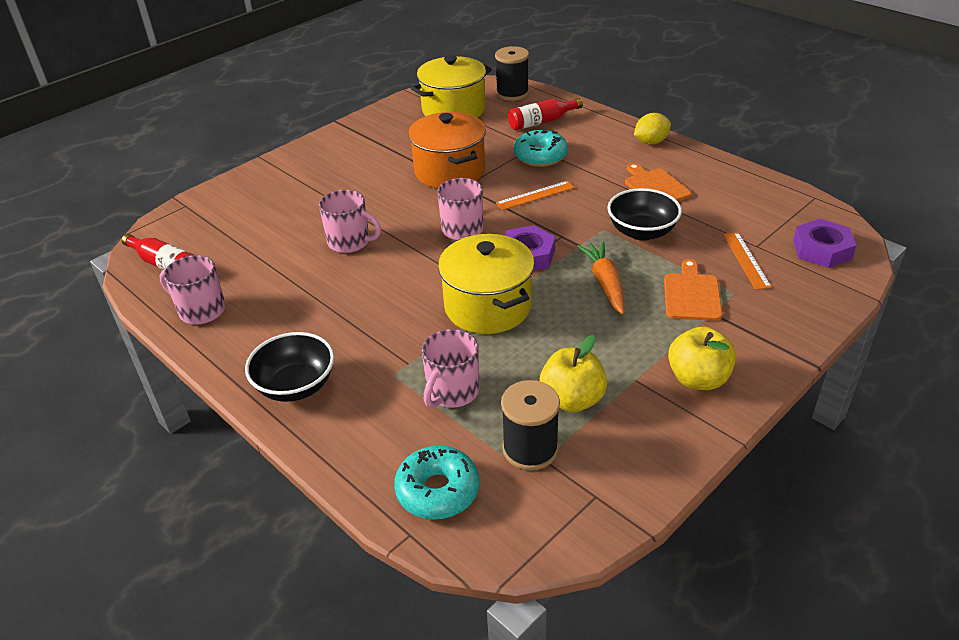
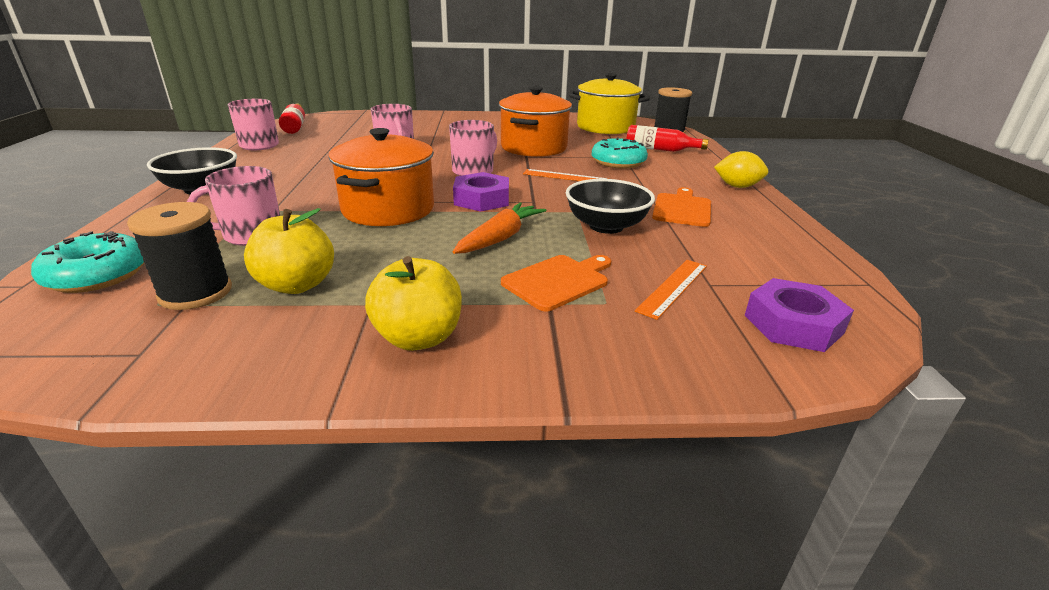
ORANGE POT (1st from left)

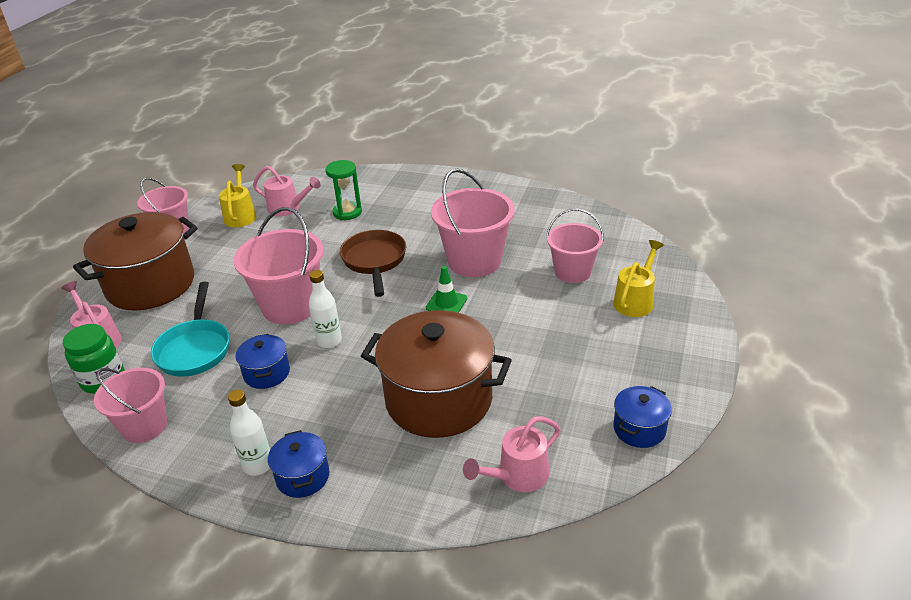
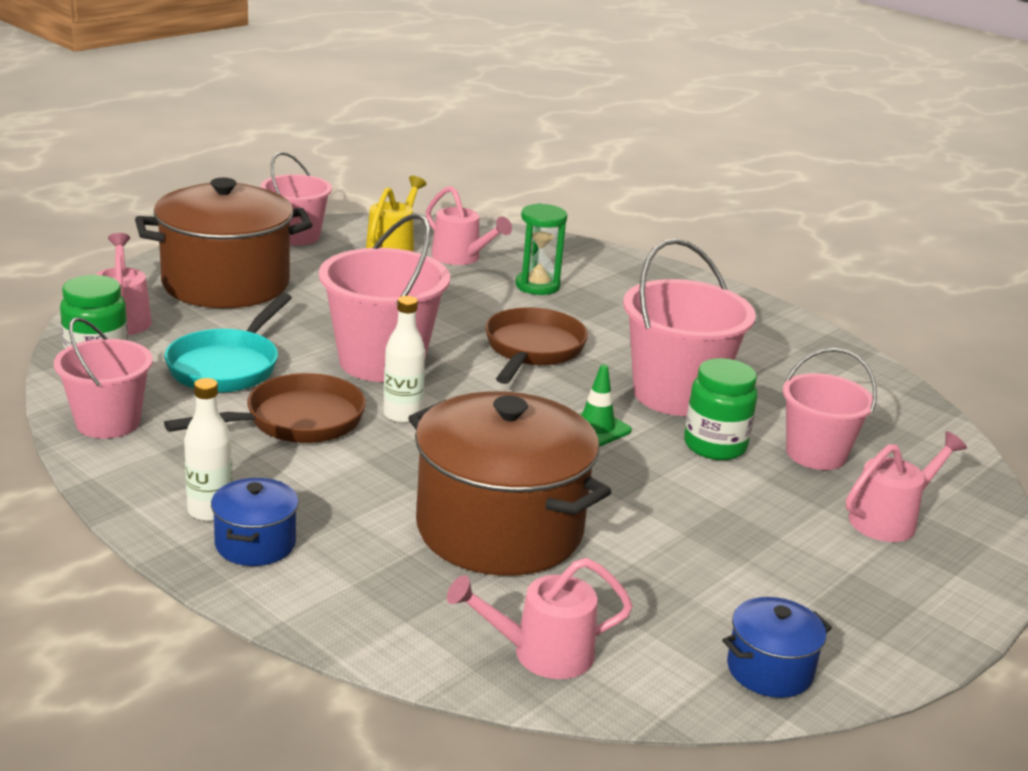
BROWN PAN (1st from left)
PINK WATERING CAN (4th from left)
GREEN JAR (2nd from left)

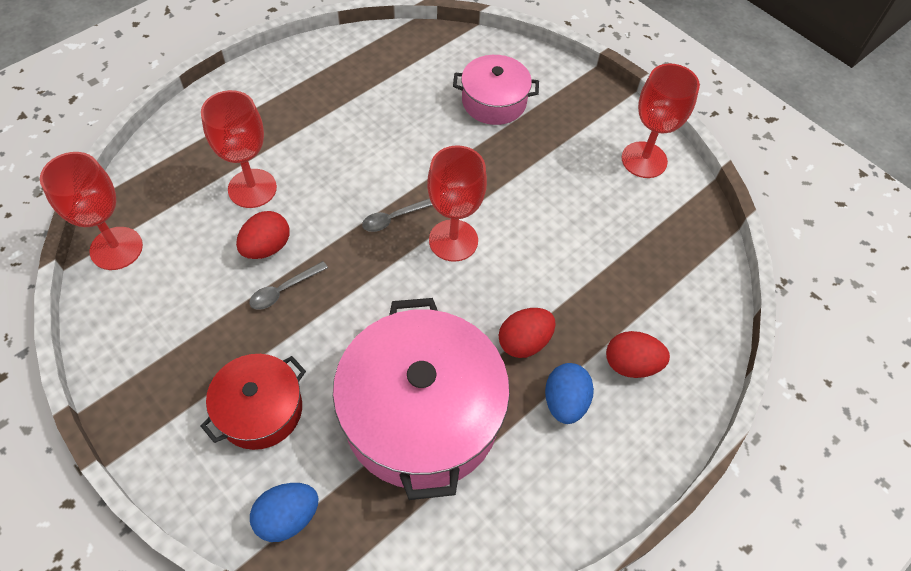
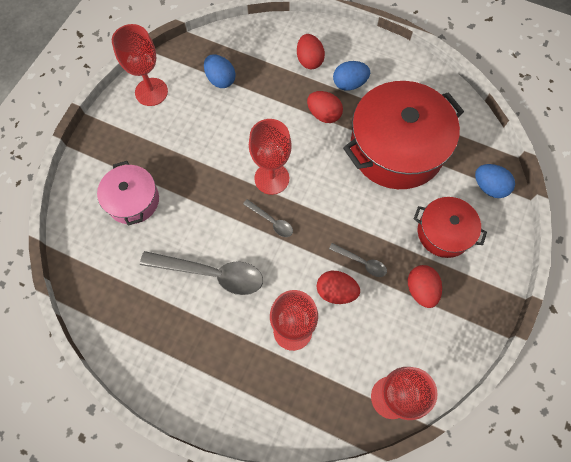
RED POT (1st from left)
GREY SPOON (1st from left)
BLUE EGG (1st from left)
RED EGG (4th from left)

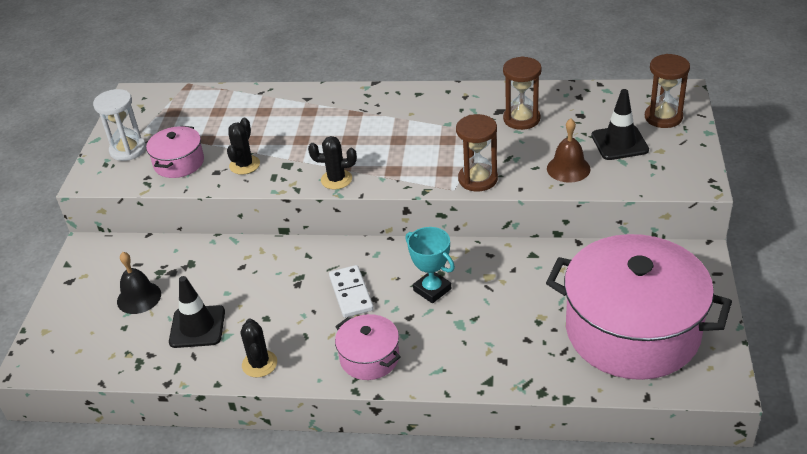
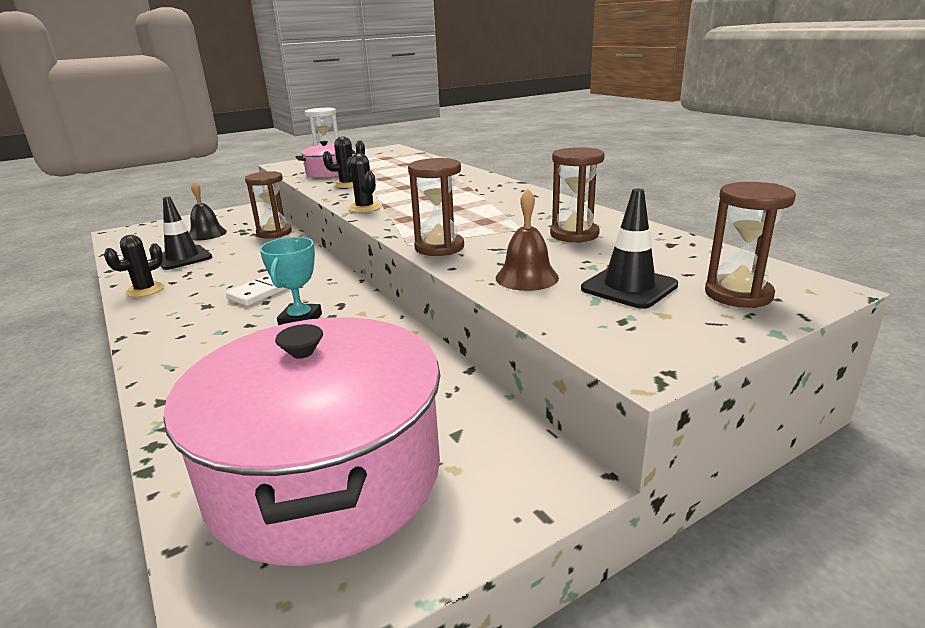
PINK POT (2nd from left in the first image)
BROWN HOURGLASS (1st from left)

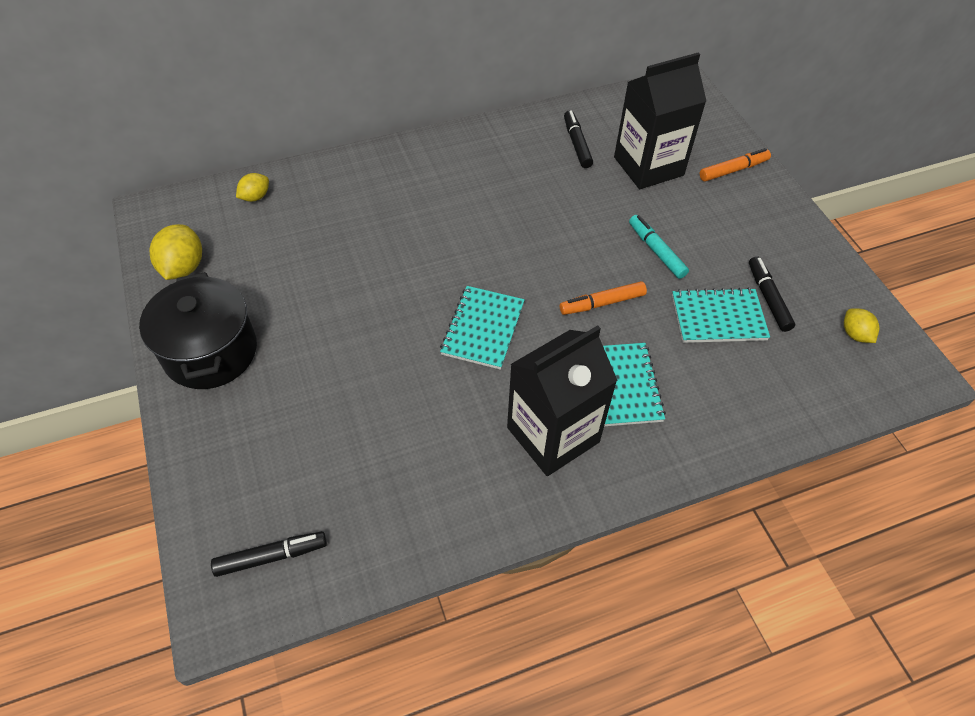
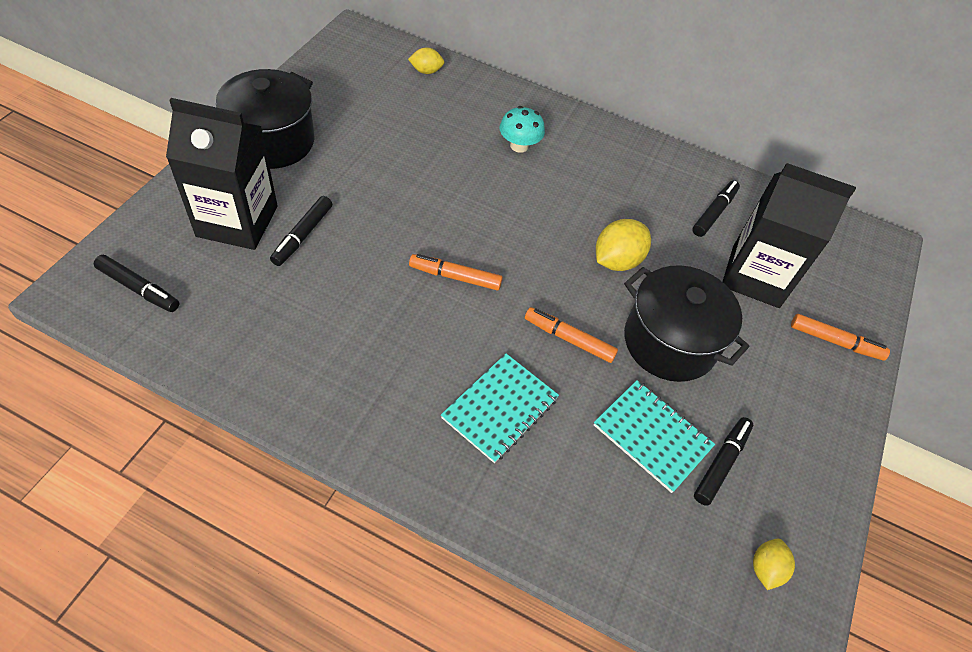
YELLOW LEMON (2nd from left)
ORANGE MARKER (1st from left)
BLACK CARTON (1st from left)
BLACK POT (2nd from left)
BLACK MARKER (2nd from left)
TURQUOISE MUSHROOM

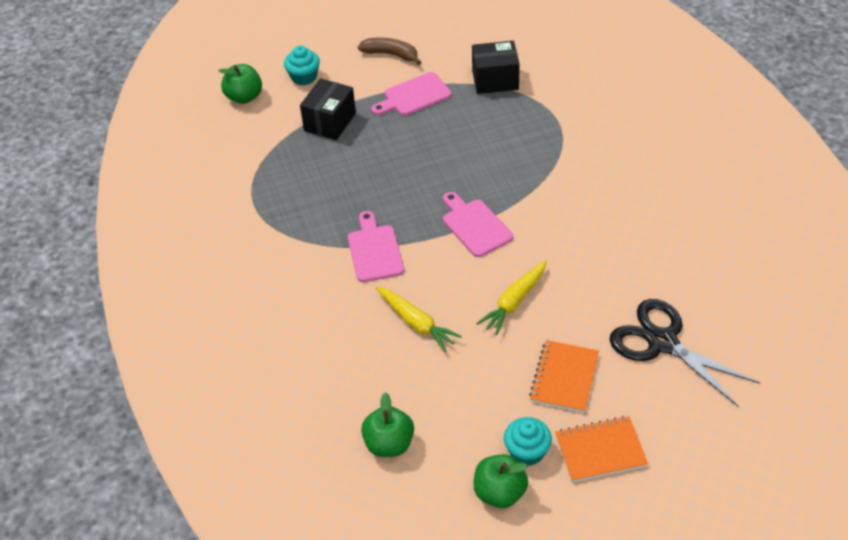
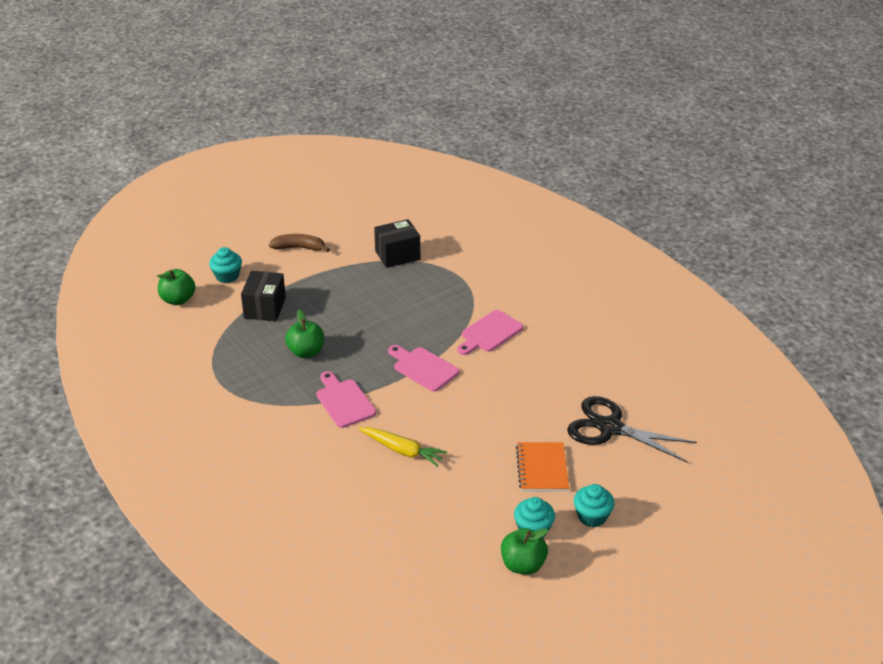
GREEN APPLE (2nd from left)
PINK CUTTING BOARD (3rd from left)
YELLOW CARROT (2nd from left in the first image)
TURQUOISE CUPCAKE (3rd from left)

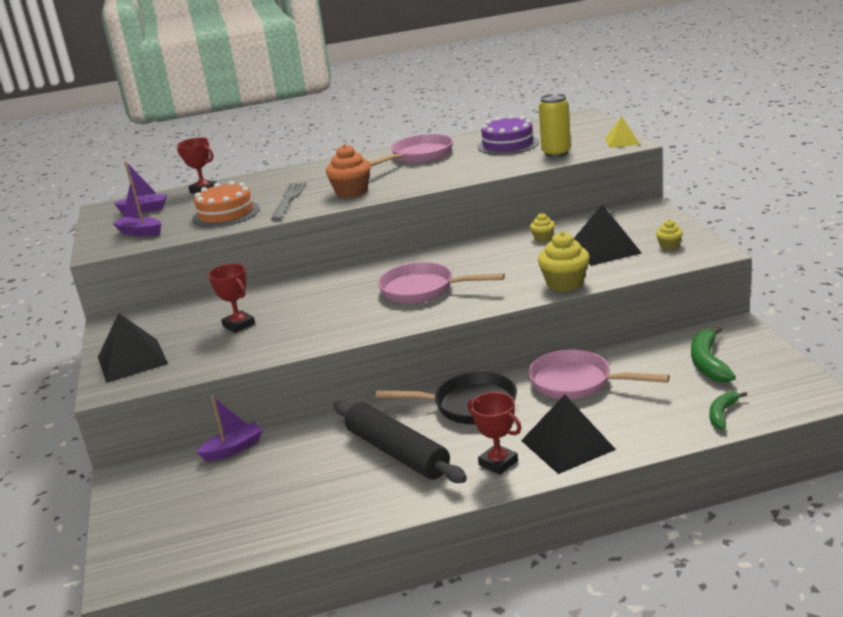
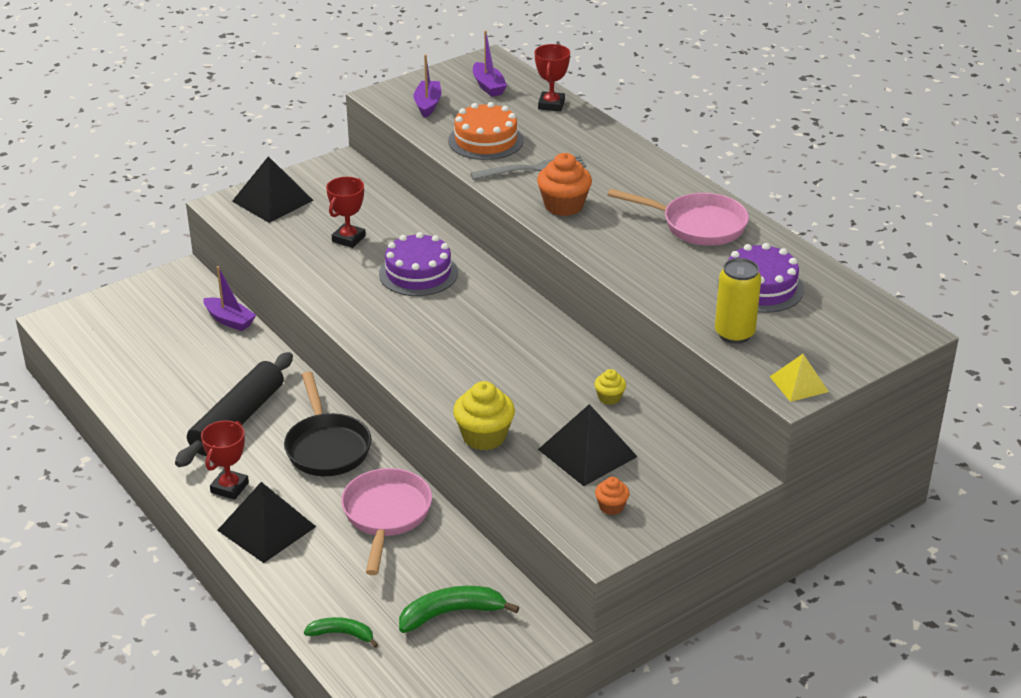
PINK PAN (2nd from left in the first image)
ORANGE CUPCAKE (2nd from left)
PURPLE CAKE (1st from left)

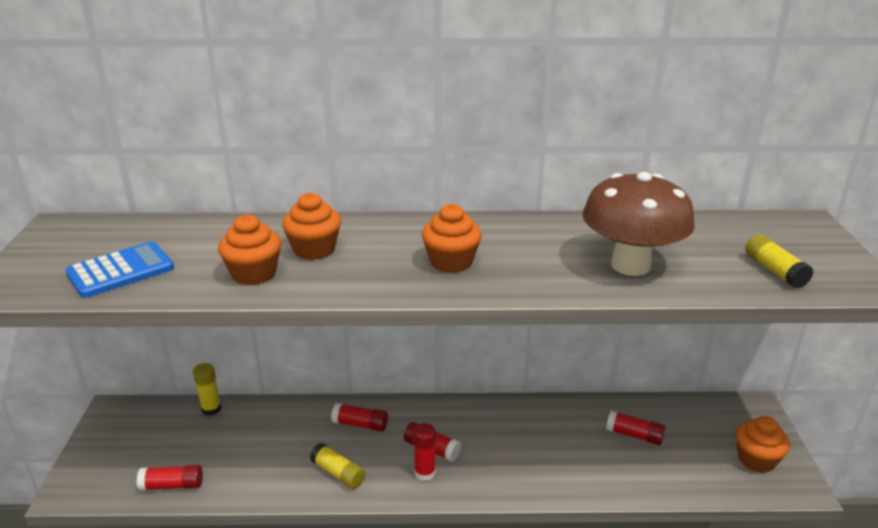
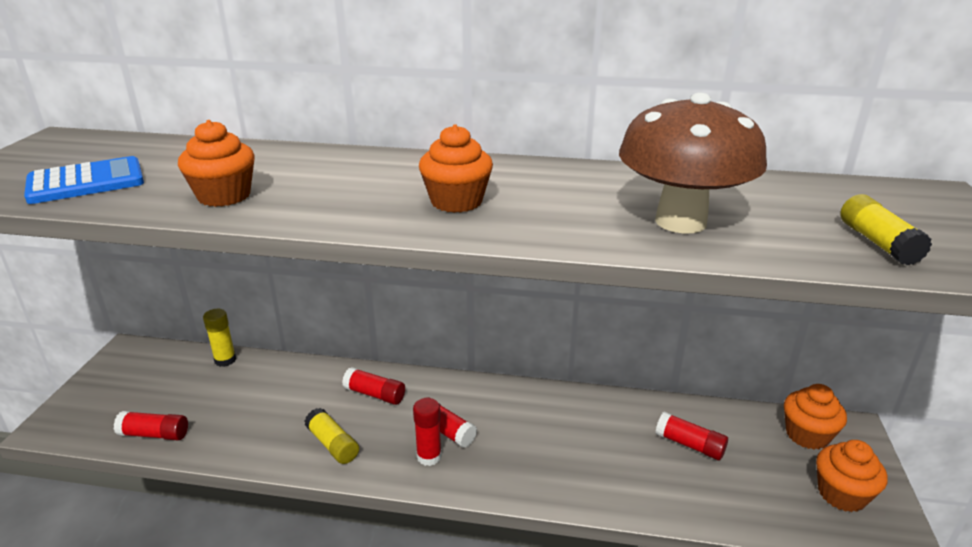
ORANGE CUPCAKE (3rd from left)

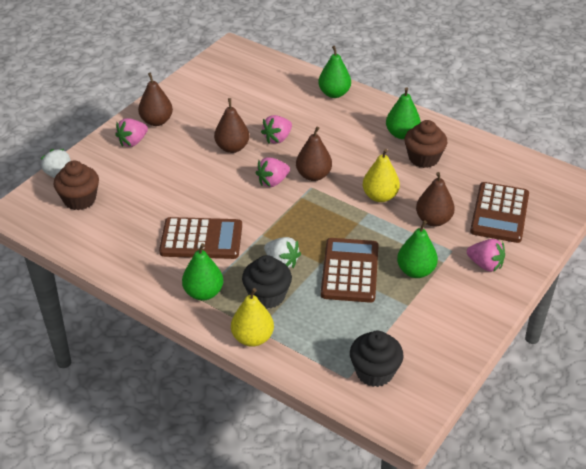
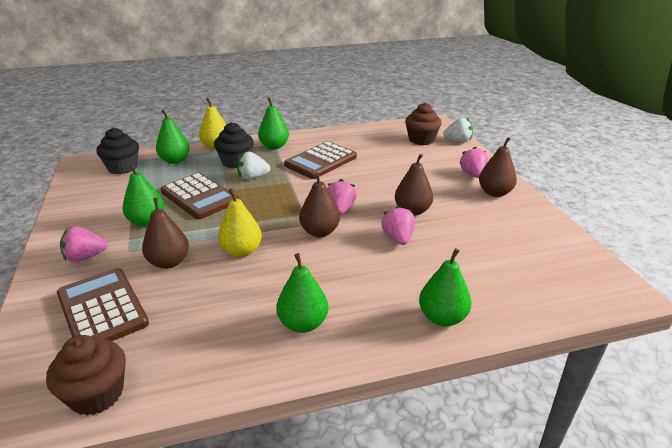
BROWN CUPCAKE (1st from left)
GREEN PEAR (2nd from left)

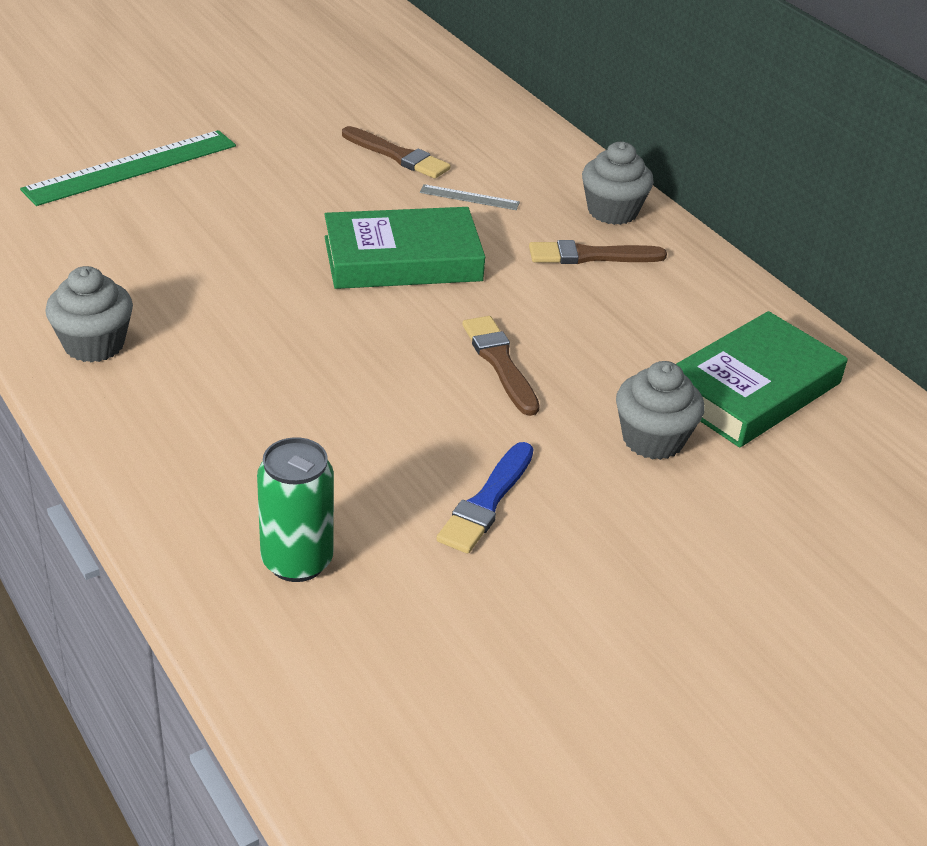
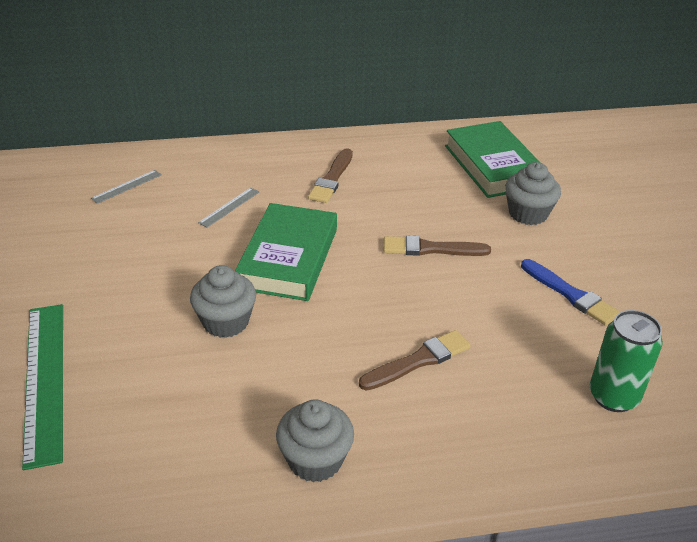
BROWN BRUSH (2nd from left)
GREY CUPCAKE (1st from left)
GREY RULER (1st from left)

